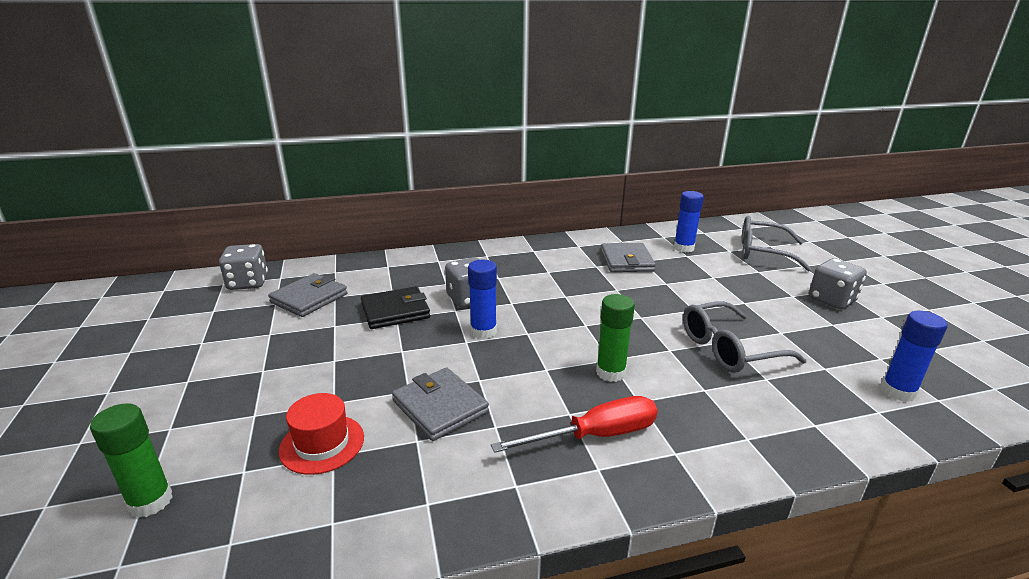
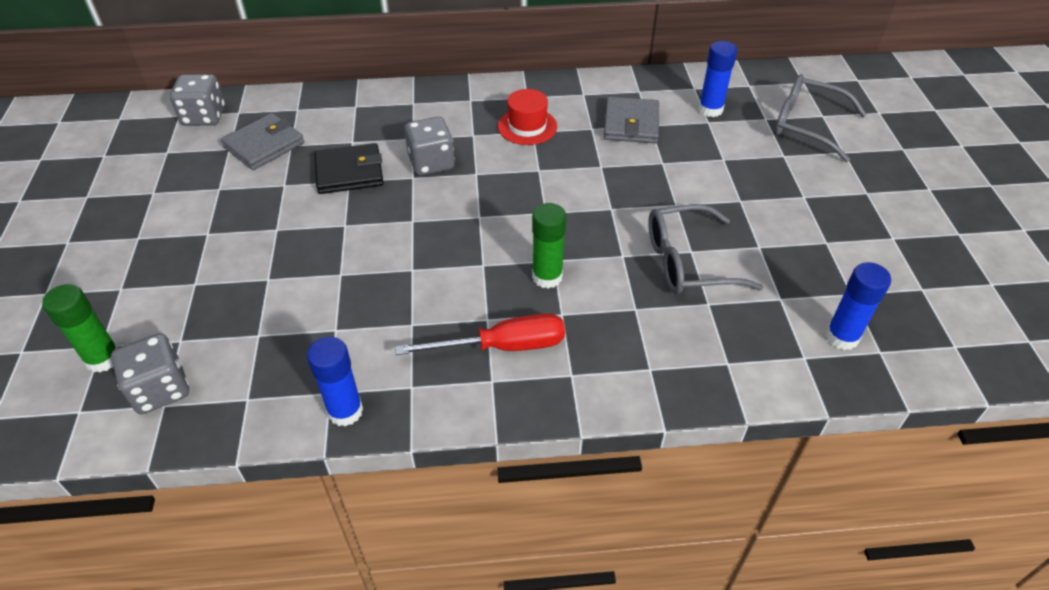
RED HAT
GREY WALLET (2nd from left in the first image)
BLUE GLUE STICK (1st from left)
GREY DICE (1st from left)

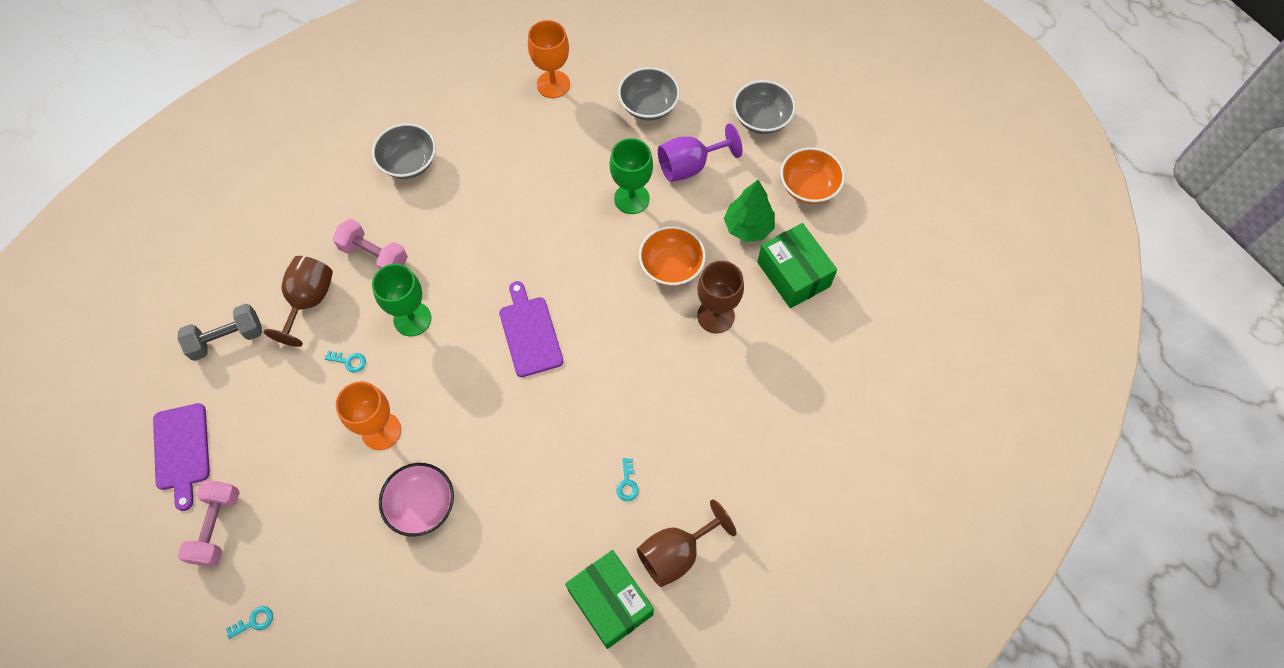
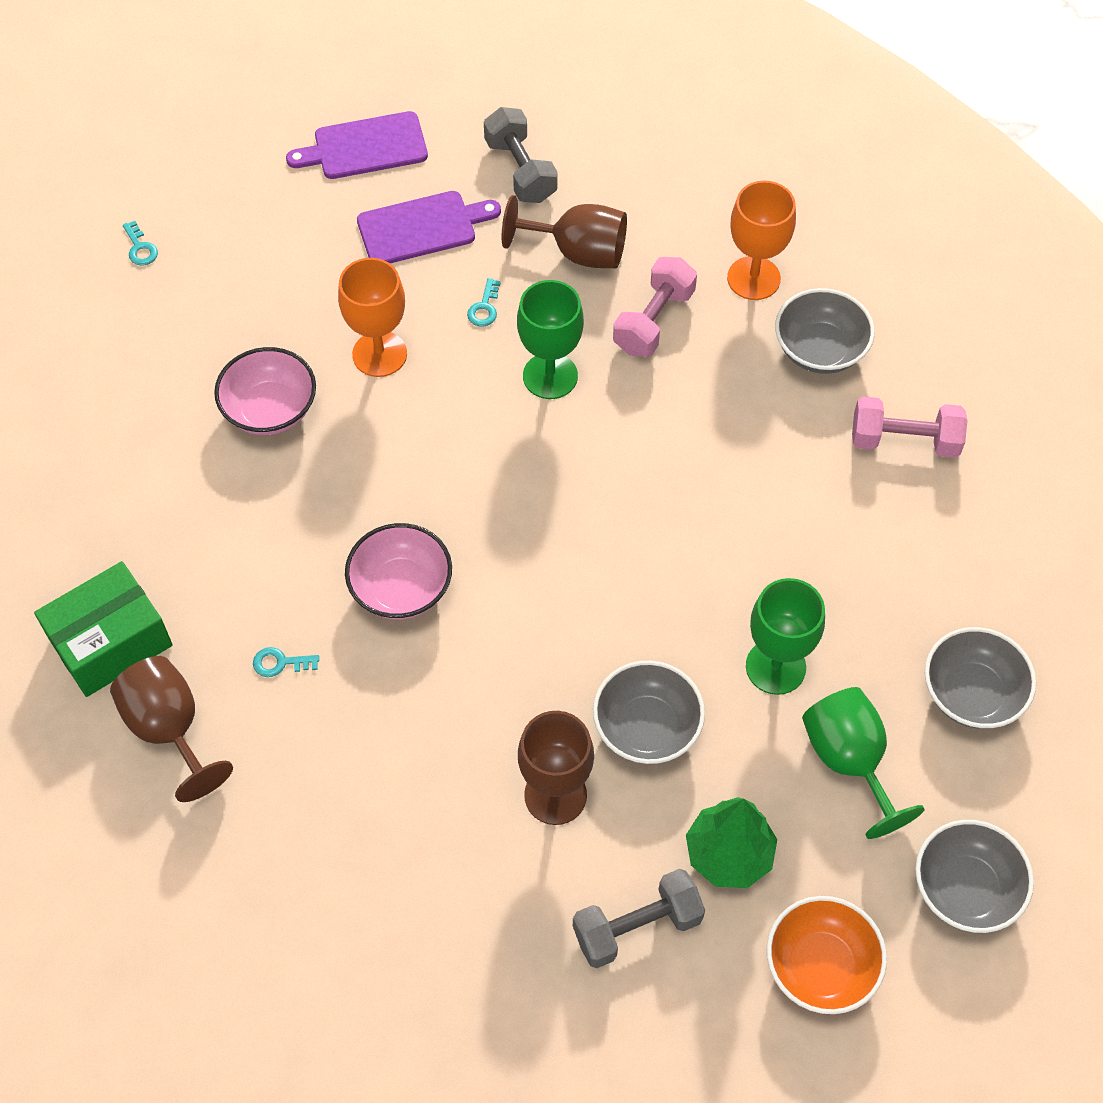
PINK DUMBBELL (2nd from left)
PURPLE CUTTING BOARD (2nd from left)
ORANGE GOBLET (2nd from left)
GREY BOWL (1st from left)
GREEN GOBLET (3rd from left)
GREY DUMBBELL (2nd from left)
PINK BOWL (2nd from left)

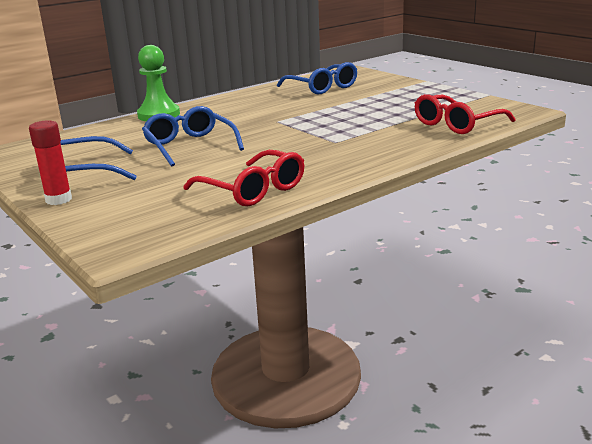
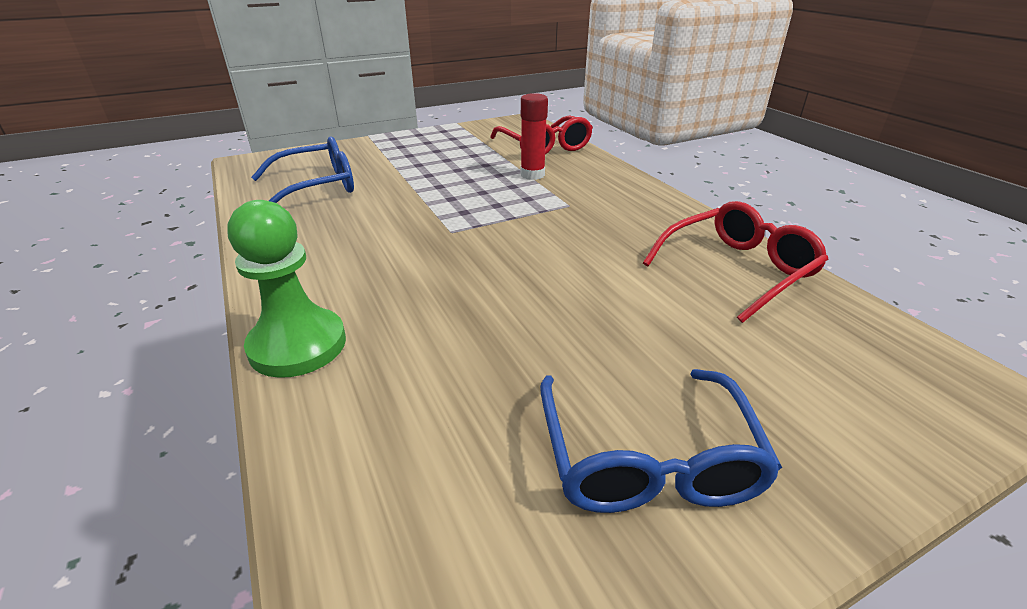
RED GLUE STICK
BLUE GLASSES (2nd from left in the first image)

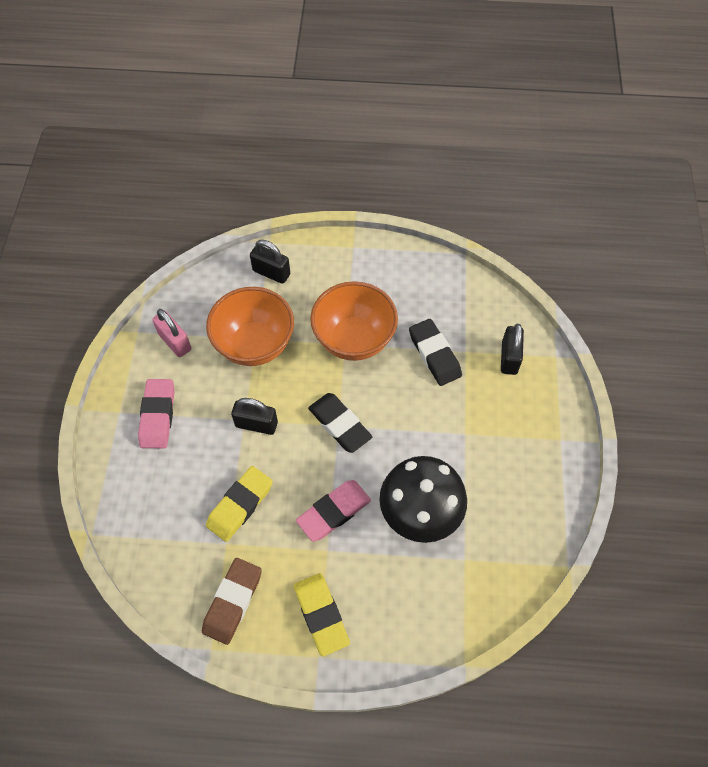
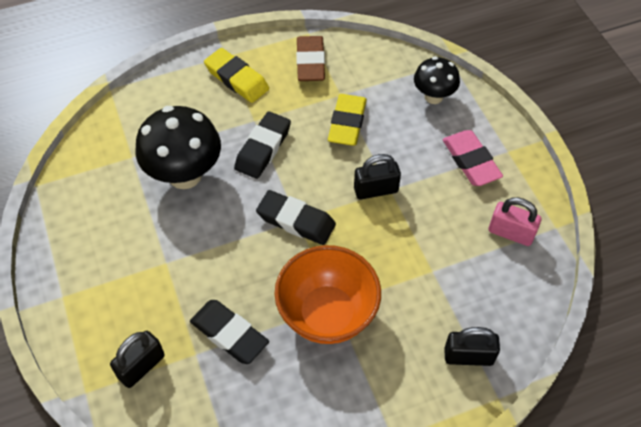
ORANGE BOWL (1st from left in the first image)
BLACK ERASER (2nd from left)
BLACK PADLOCK (1st from left)
BLACK MUSHROOM (2nd from left)

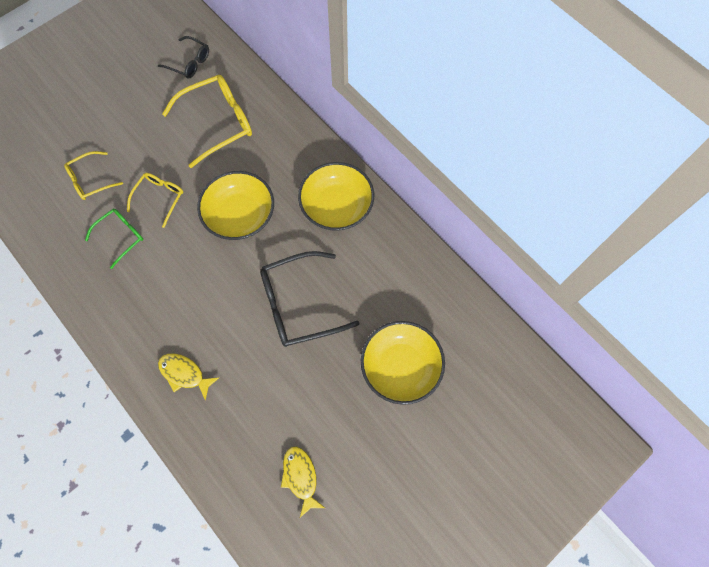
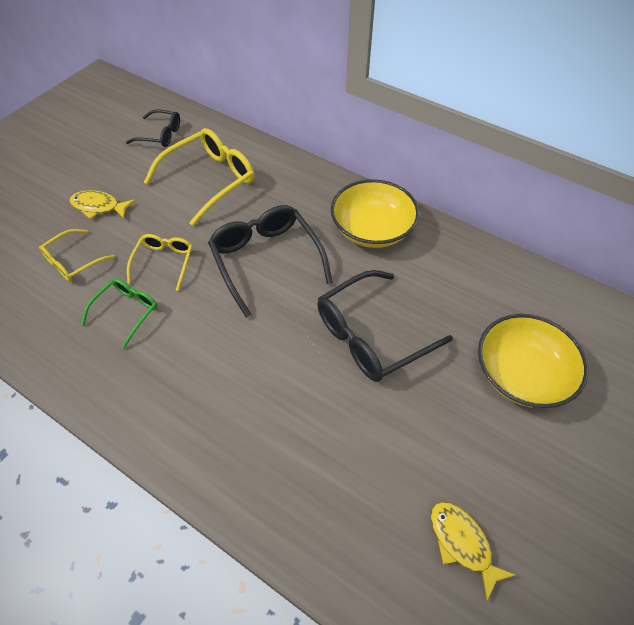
YELLOW FISH (1st from left)
BLACK GLASSES (2nd from left)

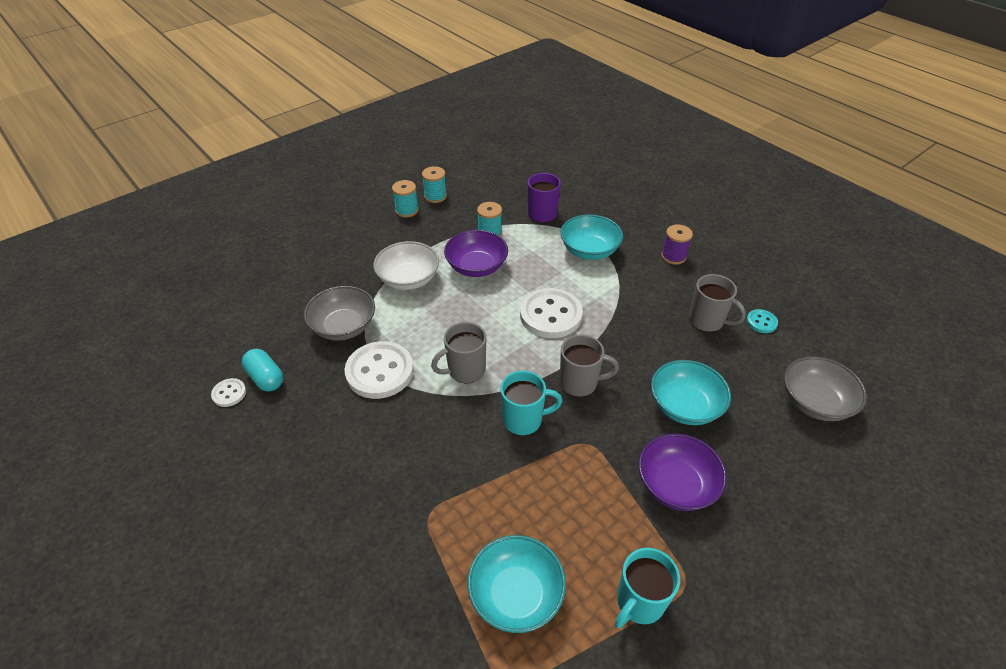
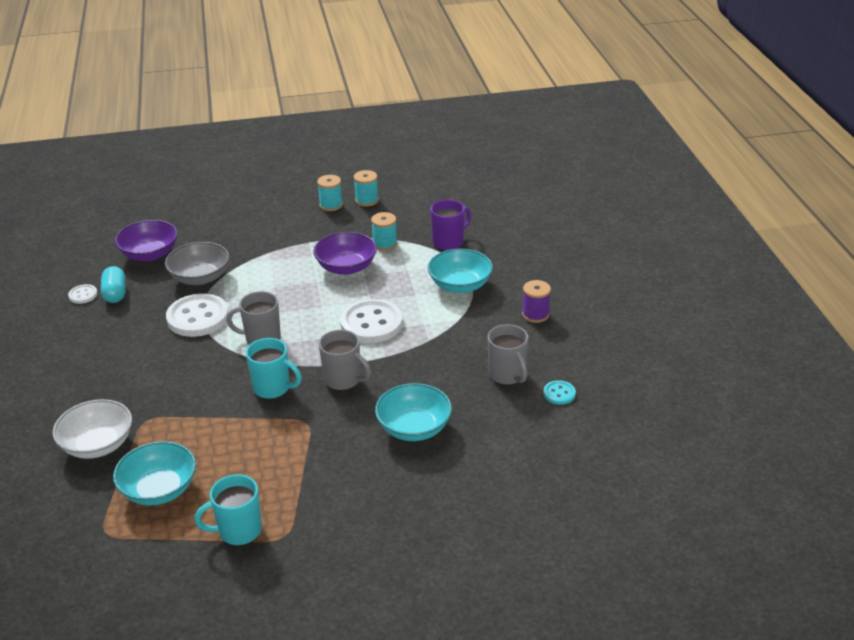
WHITE BOWL
PURPLE BOWL (1st from left)
GREY BOWL (2nd from left in the first image)

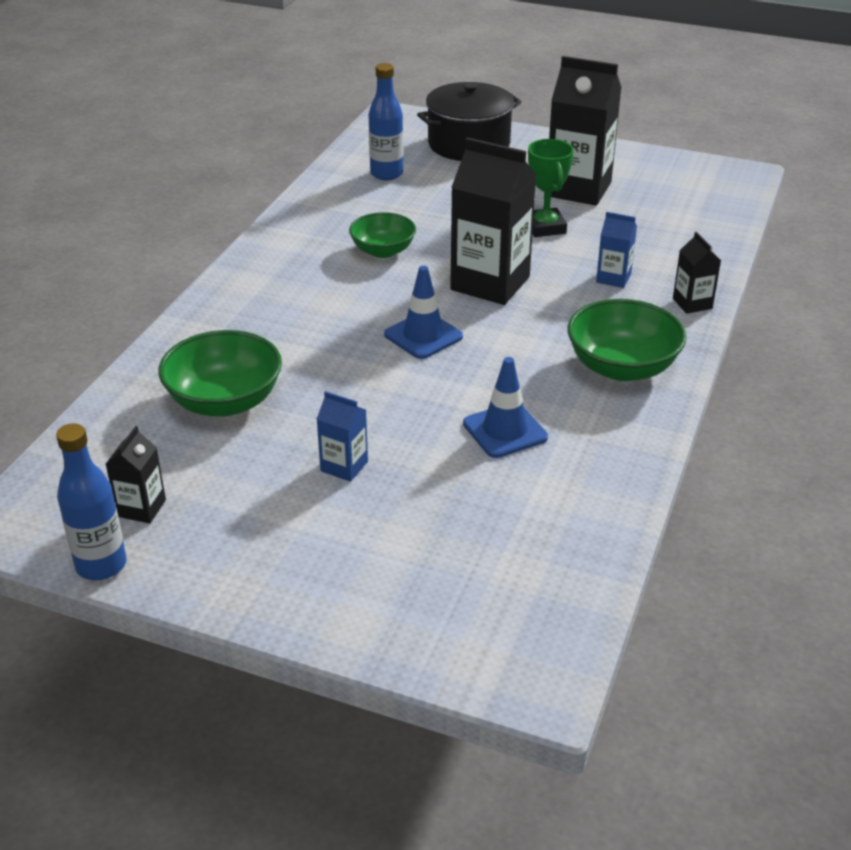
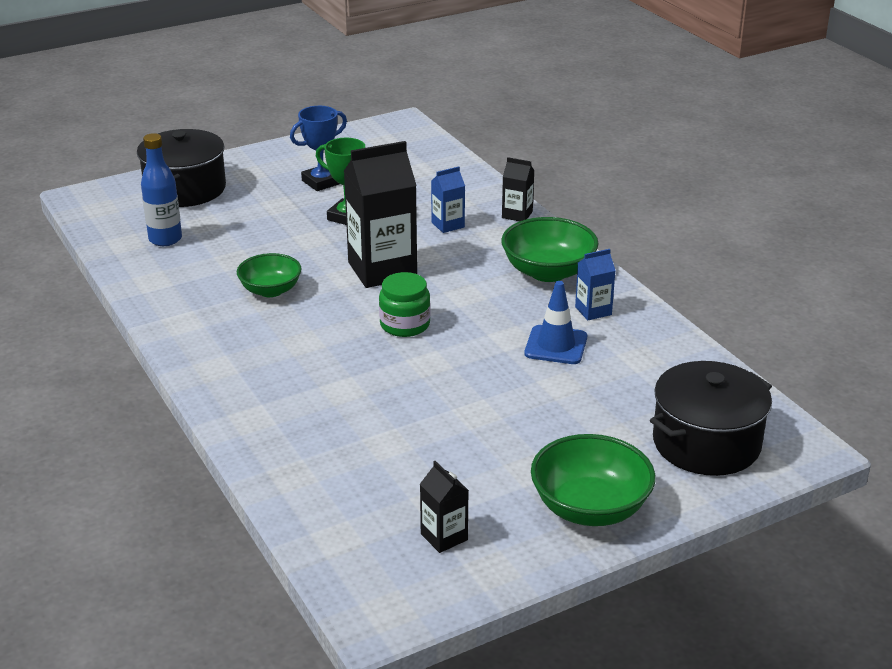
BLUE BOTTLE (1st from left in the first image)
GREEN BOWL (3rd from left)
BLUE CARTON (2nd from left)
GREEN JAR
BLUE TROPHY
BLACK POT (2nd from left)

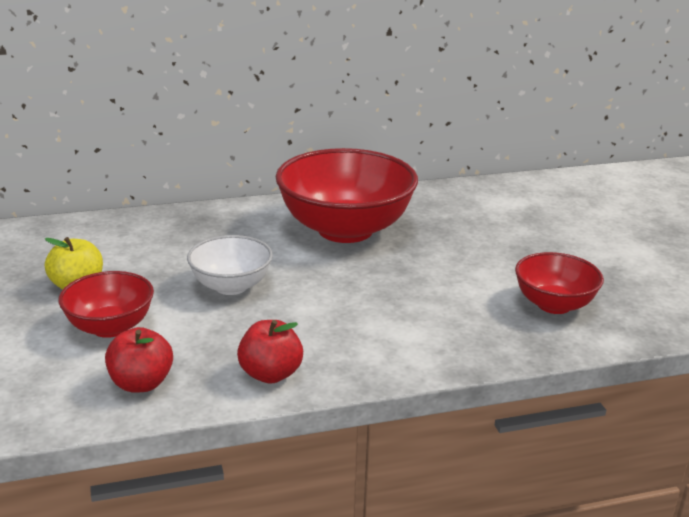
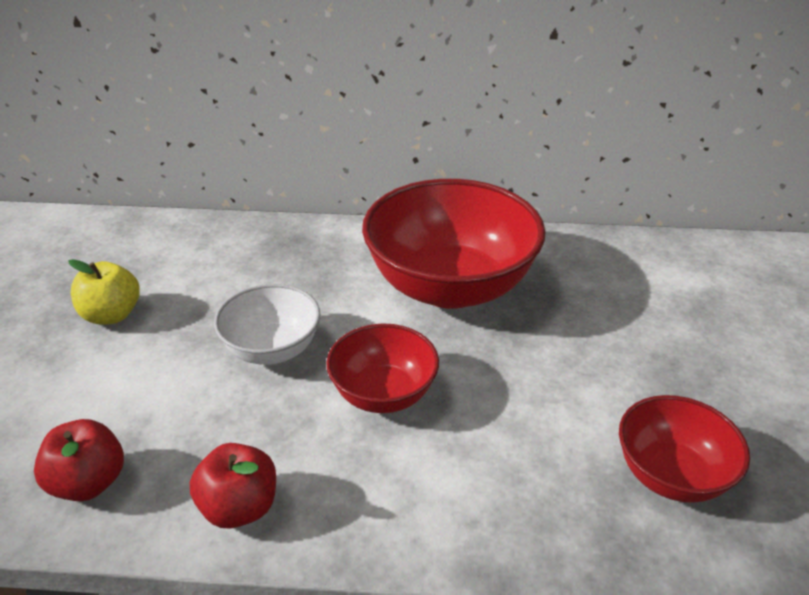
RED BOWL (1st from left)

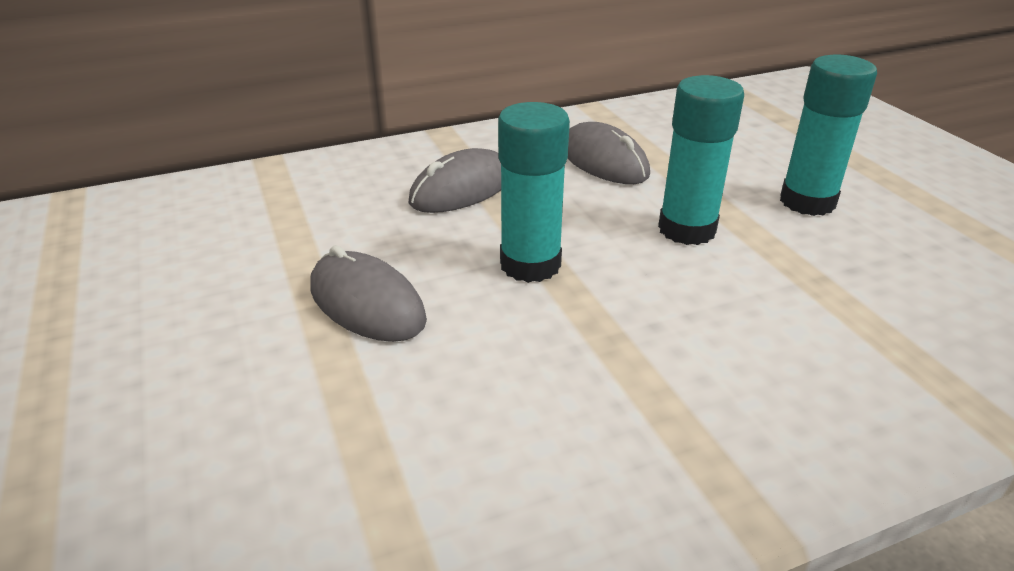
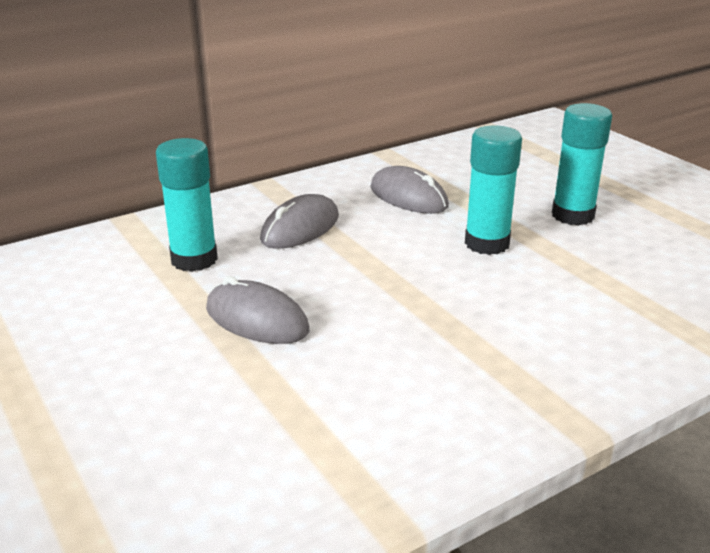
TURQUOISE GLUE STICK (1st from left)

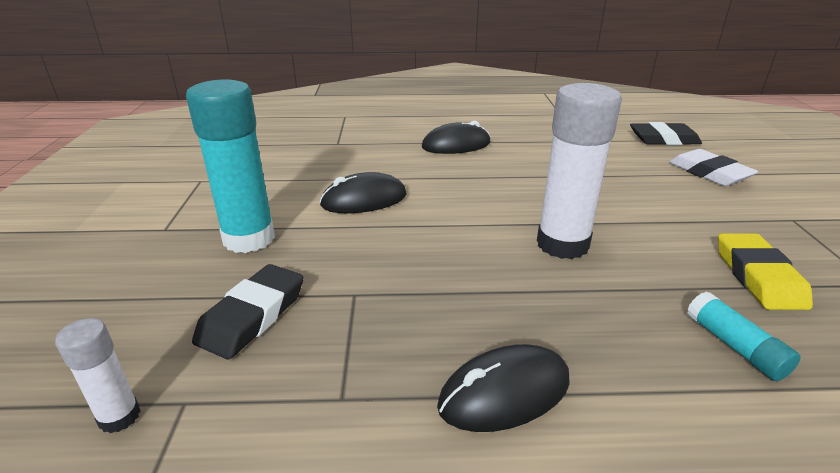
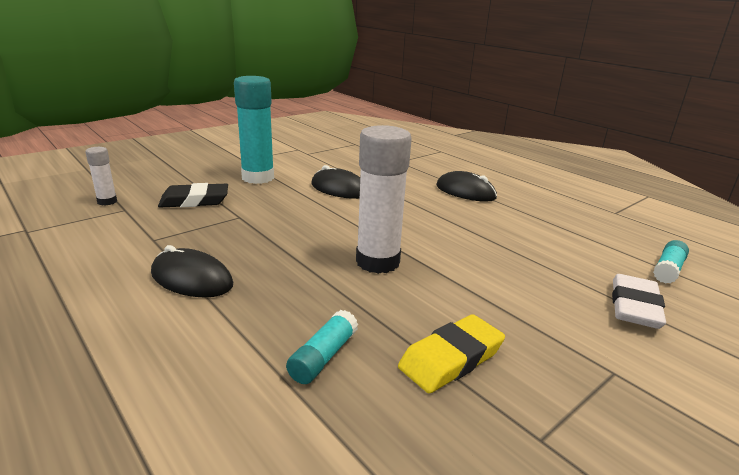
TURQUOISE GLUE STICK (3rd from left)

